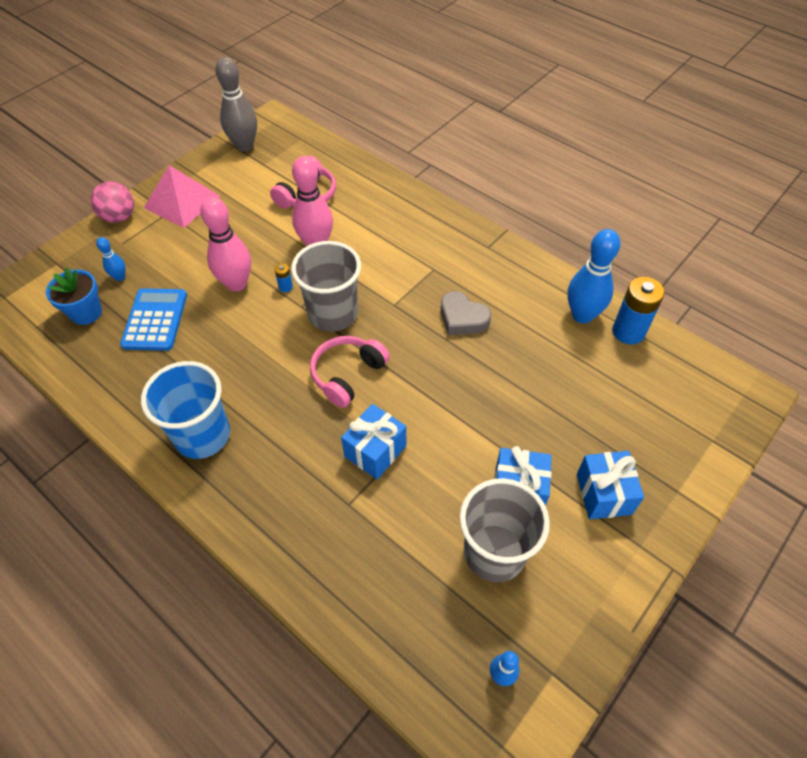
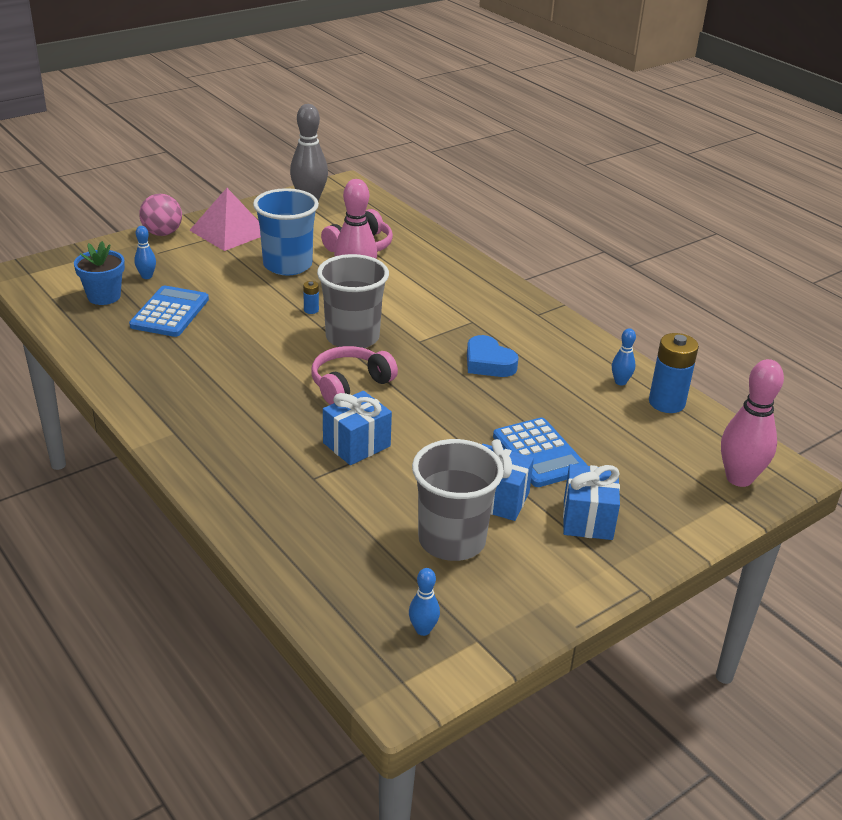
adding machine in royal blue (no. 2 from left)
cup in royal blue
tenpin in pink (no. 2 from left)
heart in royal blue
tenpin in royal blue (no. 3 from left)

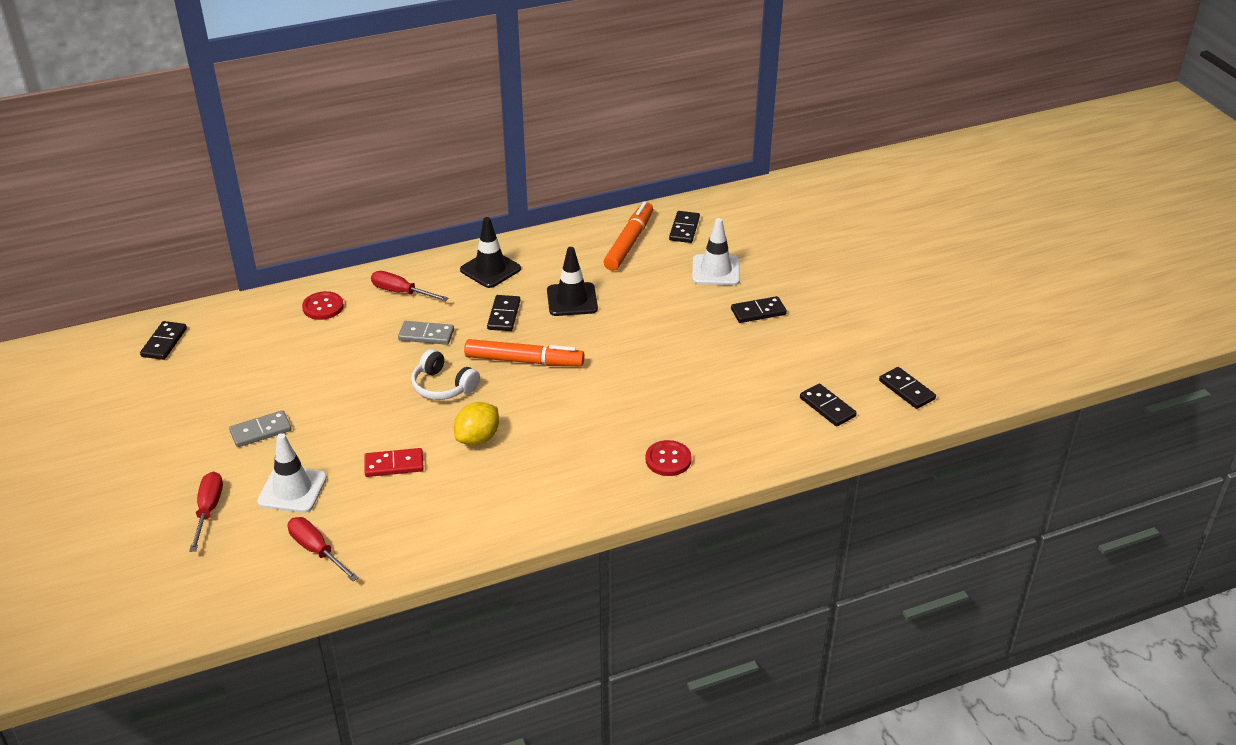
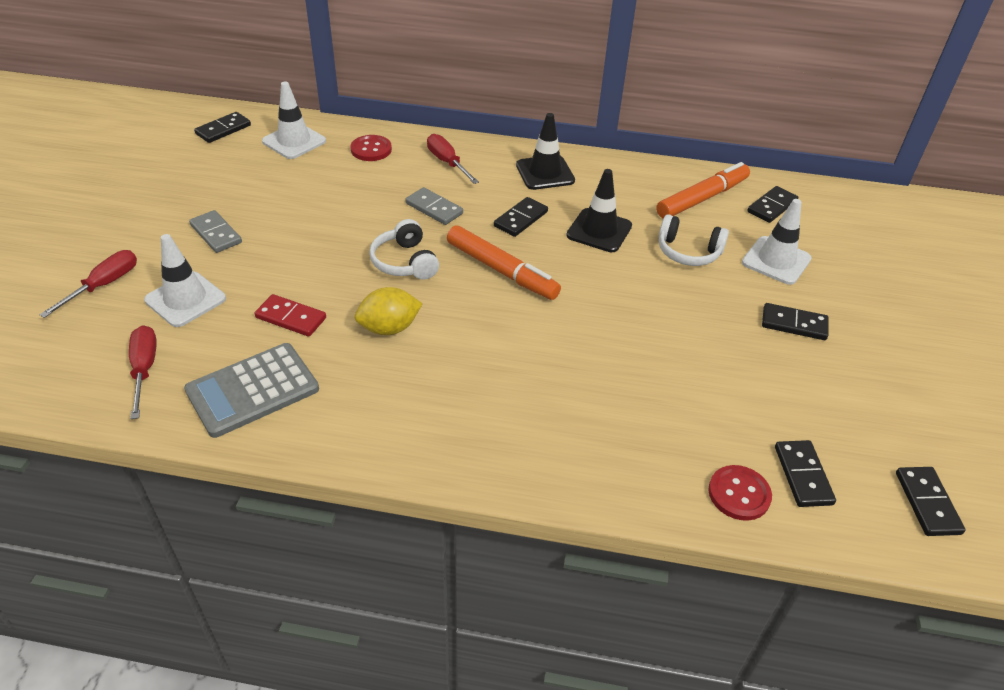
adding machine in gray
safety cone in pure white (no. 2 from left)
headset in pure white (no. 2 from left)
button in crimson (no. 2 from left)
domino piece in gray (no. 1 from left)

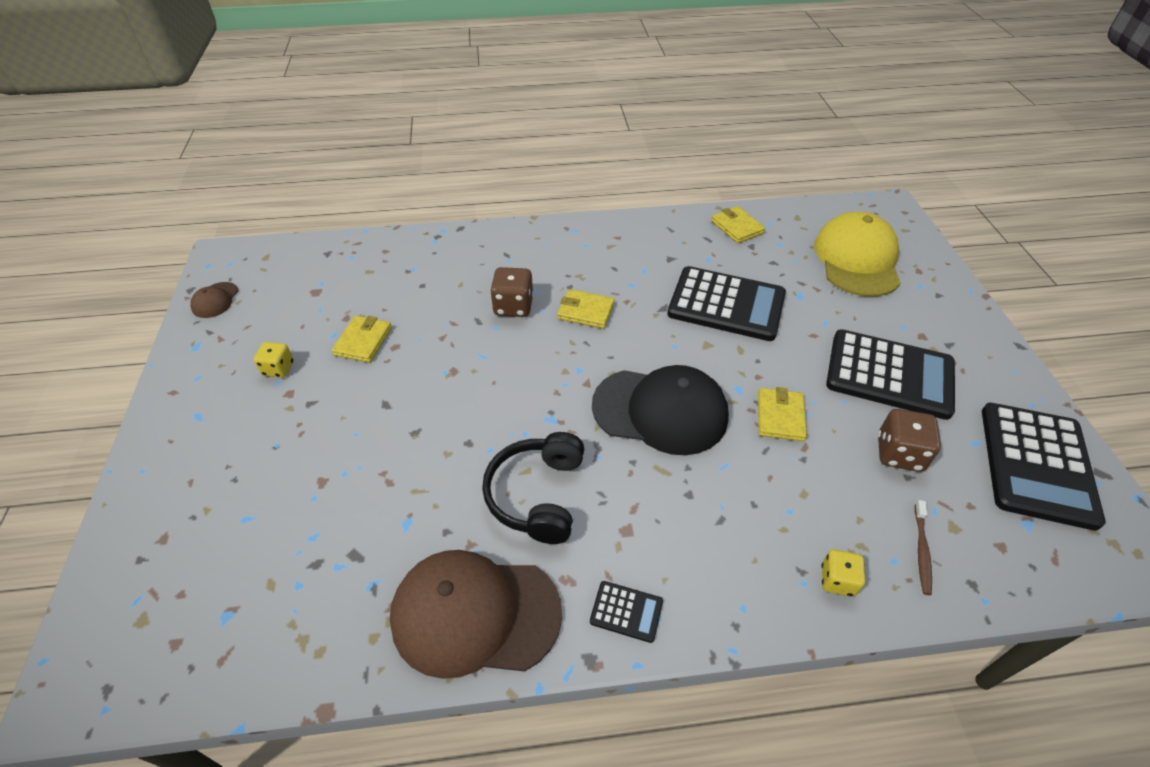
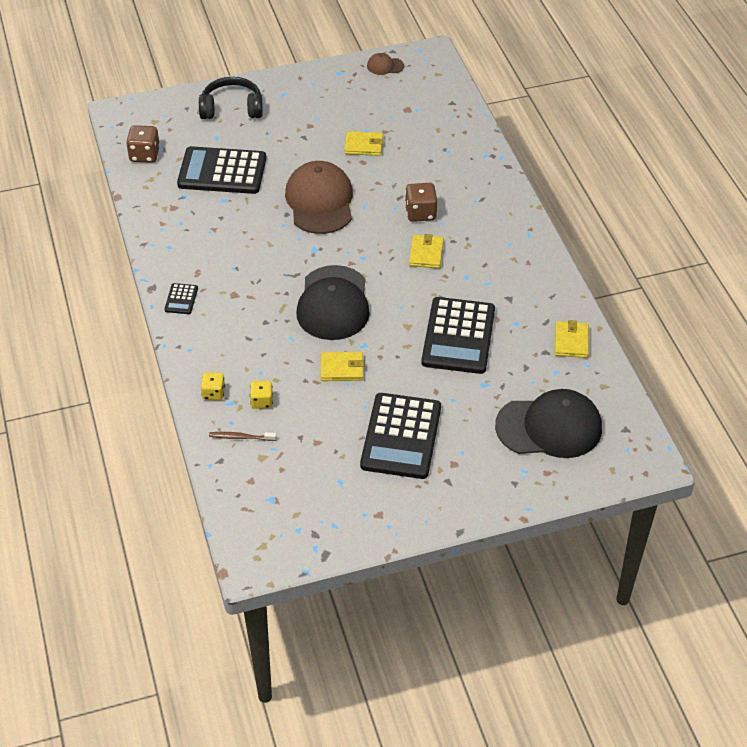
dice in yellow (no. 2 from left)
baseball cap in dark brown (no. 1 from left)
headset in ebony
dice in dark brown (no. 1 from left)
adding machine in ebony (no. 2 from left)
baseball cap in ebony (no. 2 from left)
card wallet in yellow (no. 4 from left)

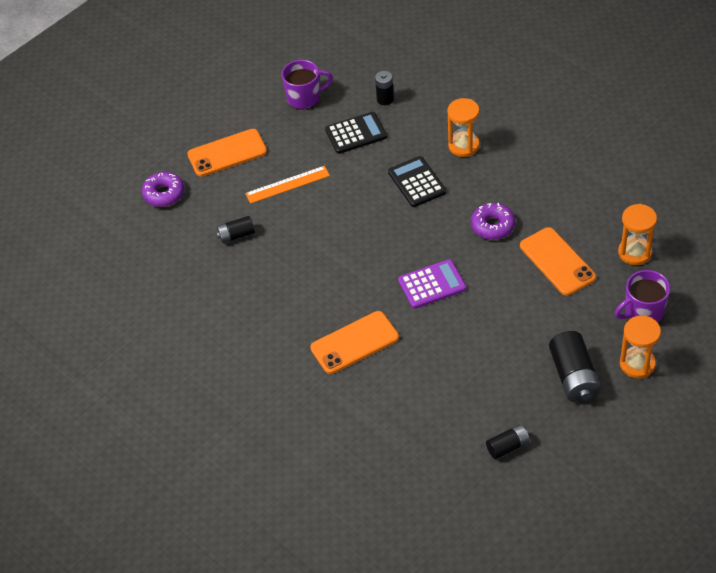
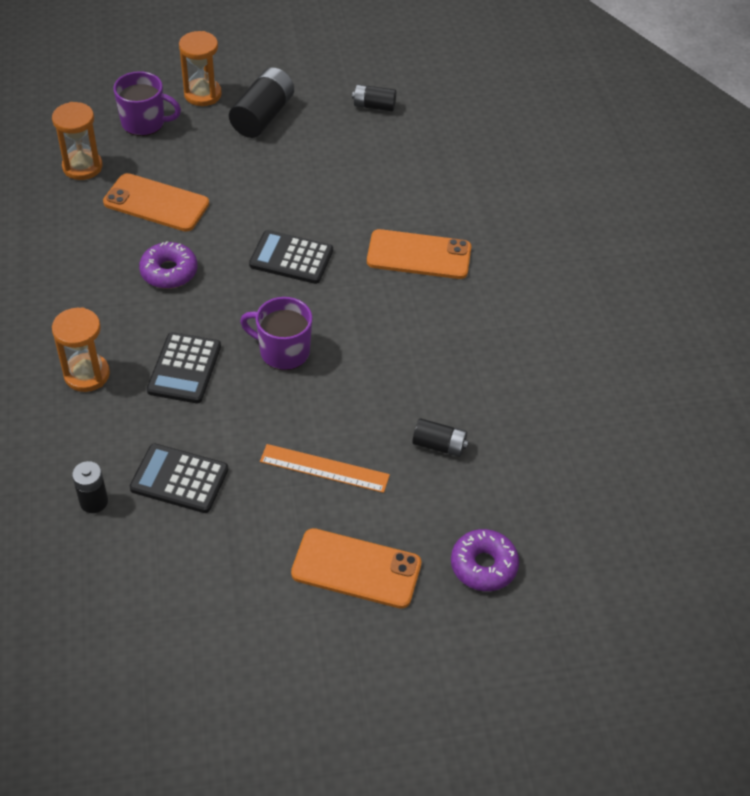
tea mug in royal purple (no. 2 from left)
adding machine in ebony (no. 3 from left)
phone in orange-coloured (no. 1 from left)

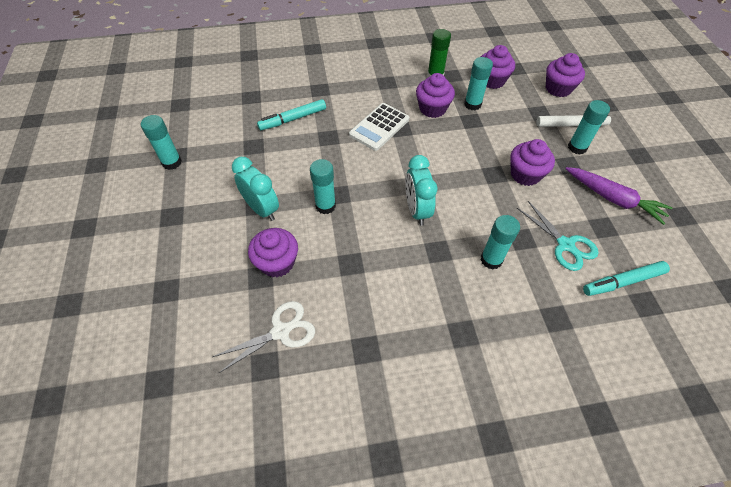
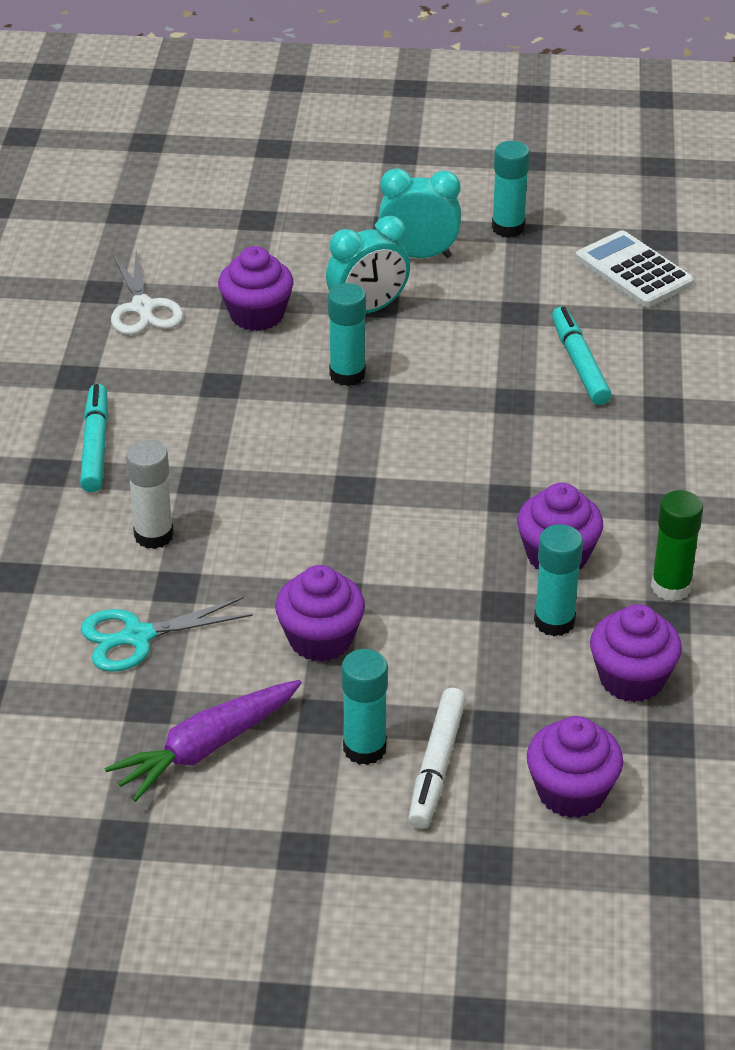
adding machine in pure white
clock in teal (no. 2 from left)
marker pen in teal (no. 1 from left)
stick of glue in pure white

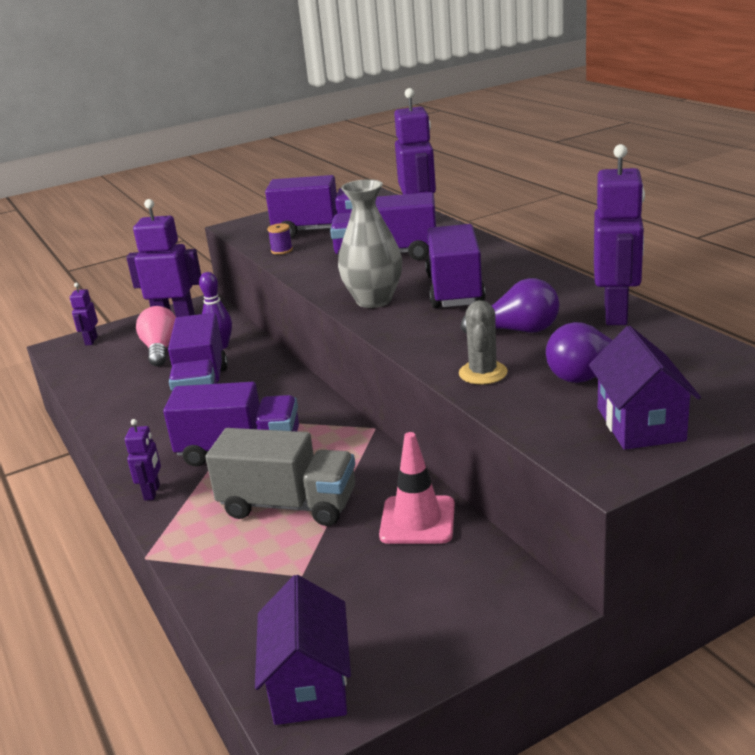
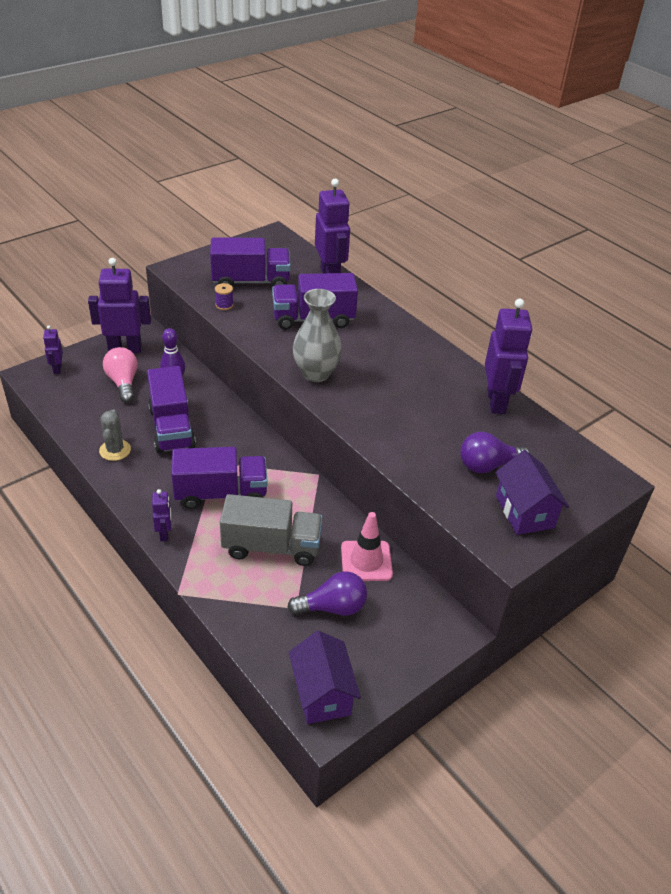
lorry in royal purple (no. 5 from left in the first image)
prickly plant in gray
lightbulb in royal purple (no. 1 from left)

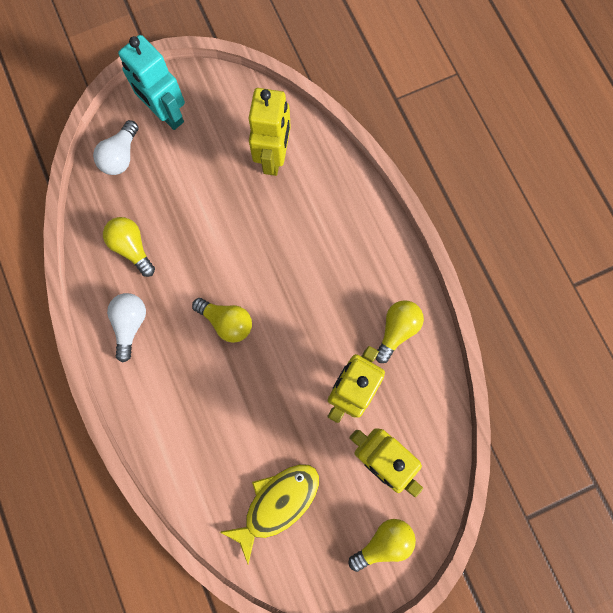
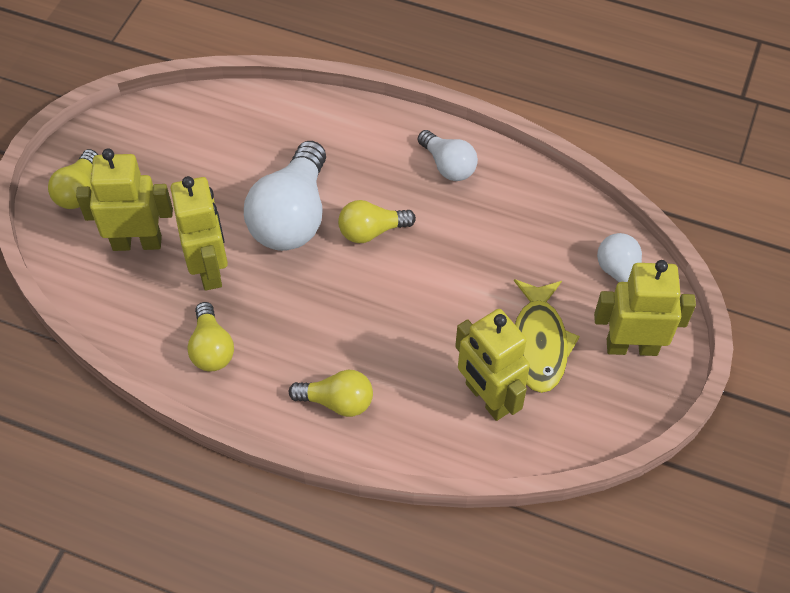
lightbulb in pure white (no. 1 from left)
lightbulb in yellow (no. 3 from left)
fish figure in yellow
robot figure in yellow (no. 4 from left)

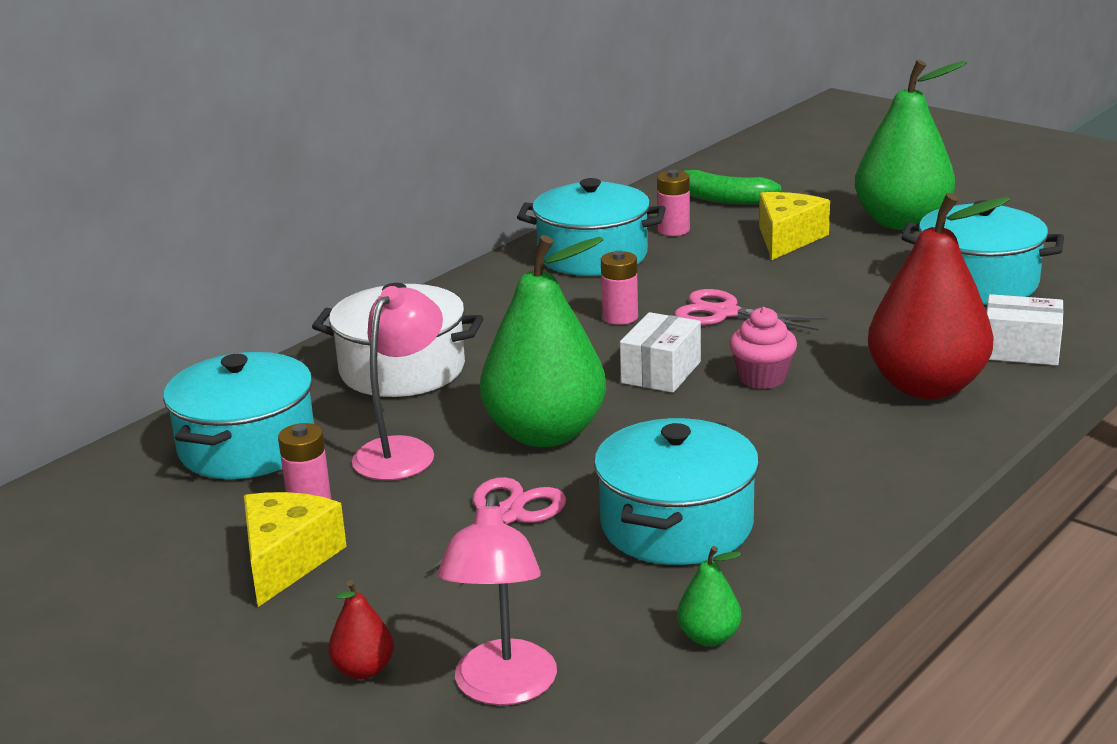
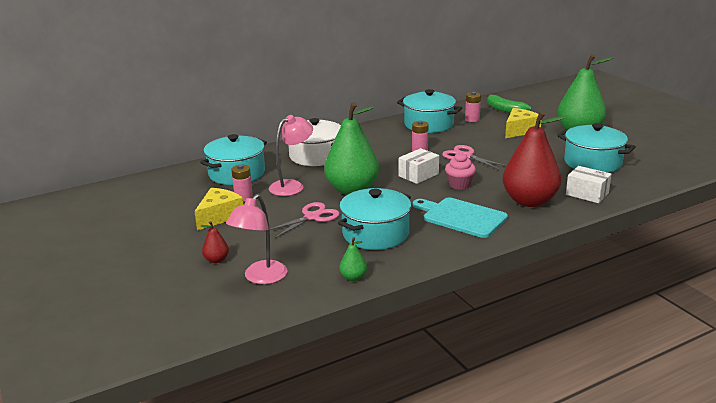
chopping board in teal

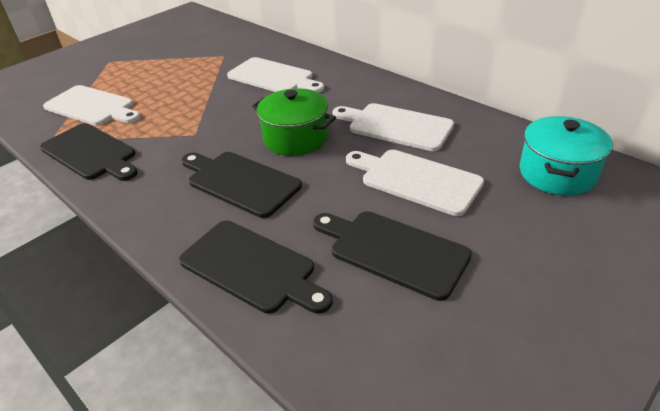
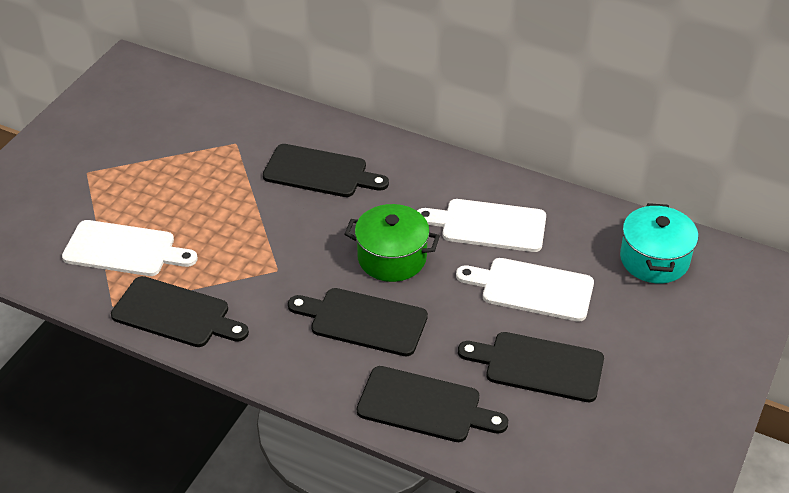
chopping board in ebony (no. 2 from left)

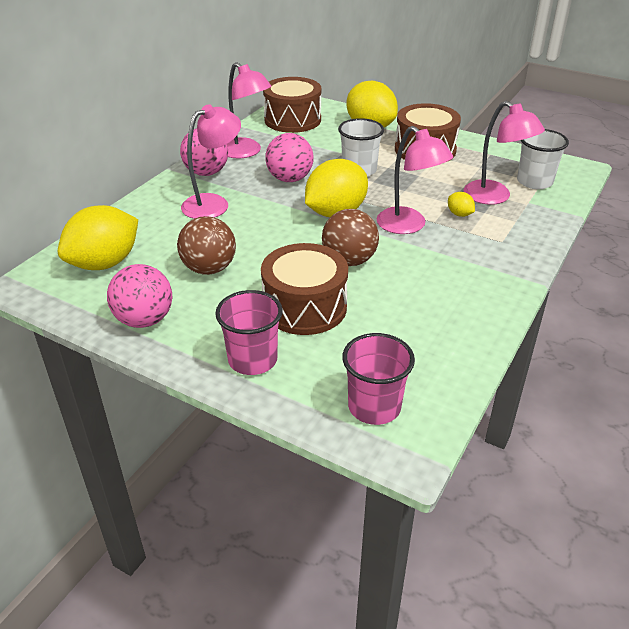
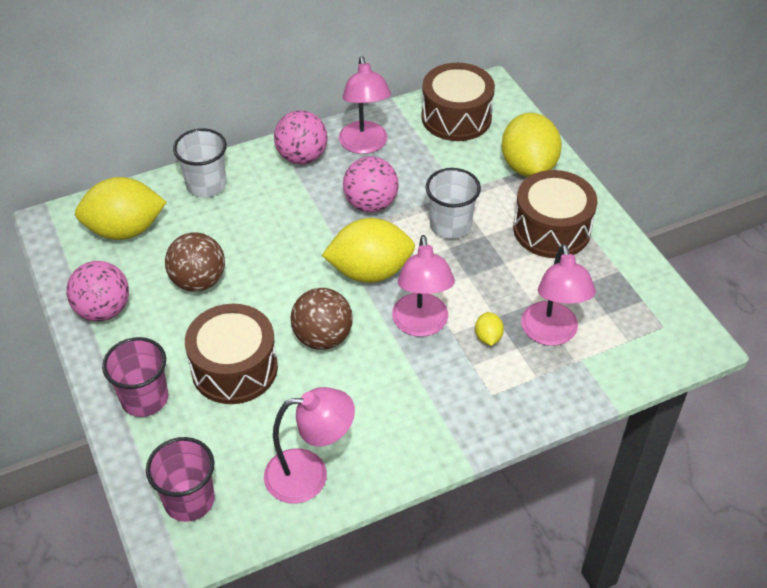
desk lamp in pink (no. 1 from left)
cup in pure white (no. 1 from left)

